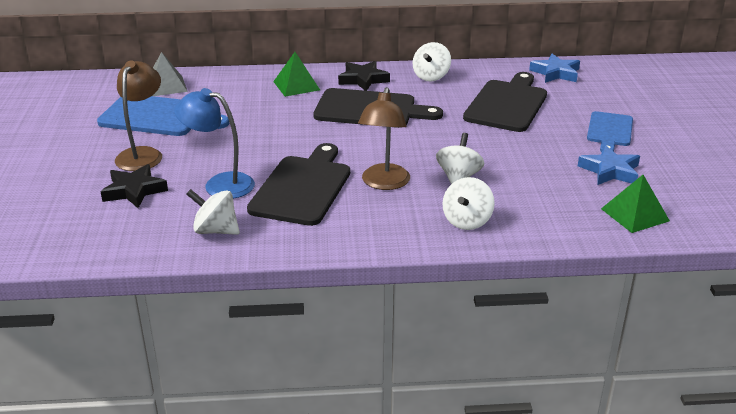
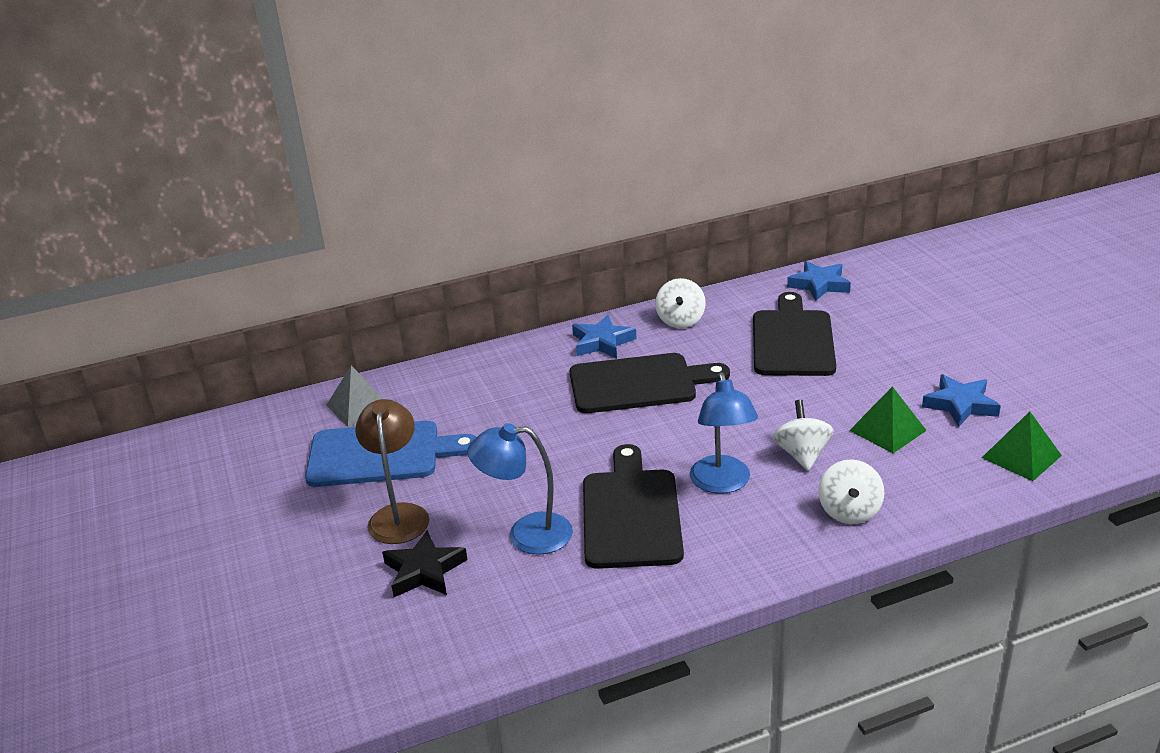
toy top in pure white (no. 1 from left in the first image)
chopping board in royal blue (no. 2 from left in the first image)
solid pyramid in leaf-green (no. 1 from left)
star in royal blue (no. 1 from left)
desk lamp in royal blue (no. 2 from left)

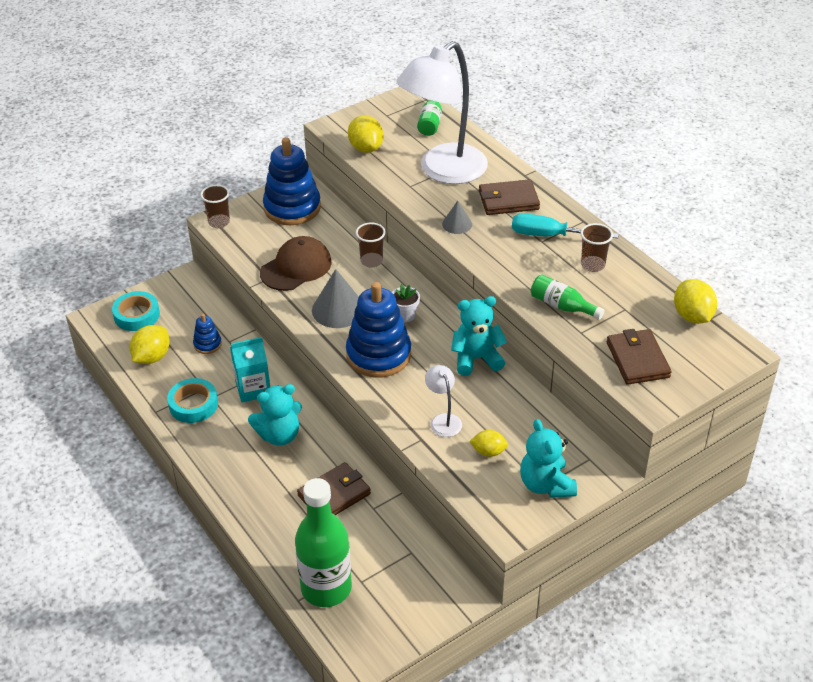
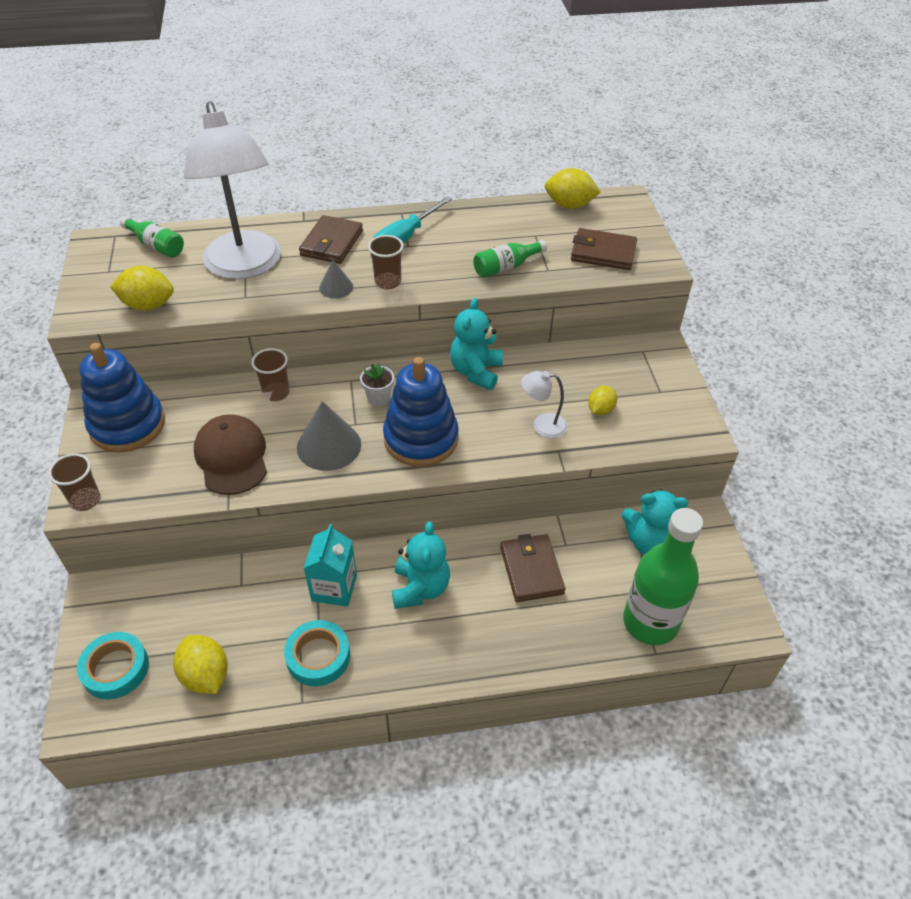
ring stacker in royal blue (no. 1 from left in the first image)
teddy in teal (no. 3 from left)
cup in dark brown (no. 3 from left)

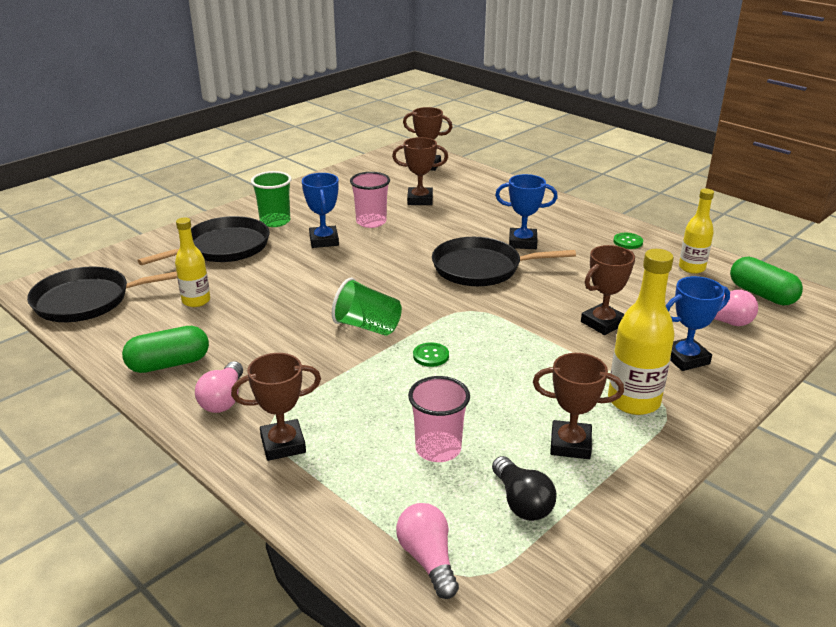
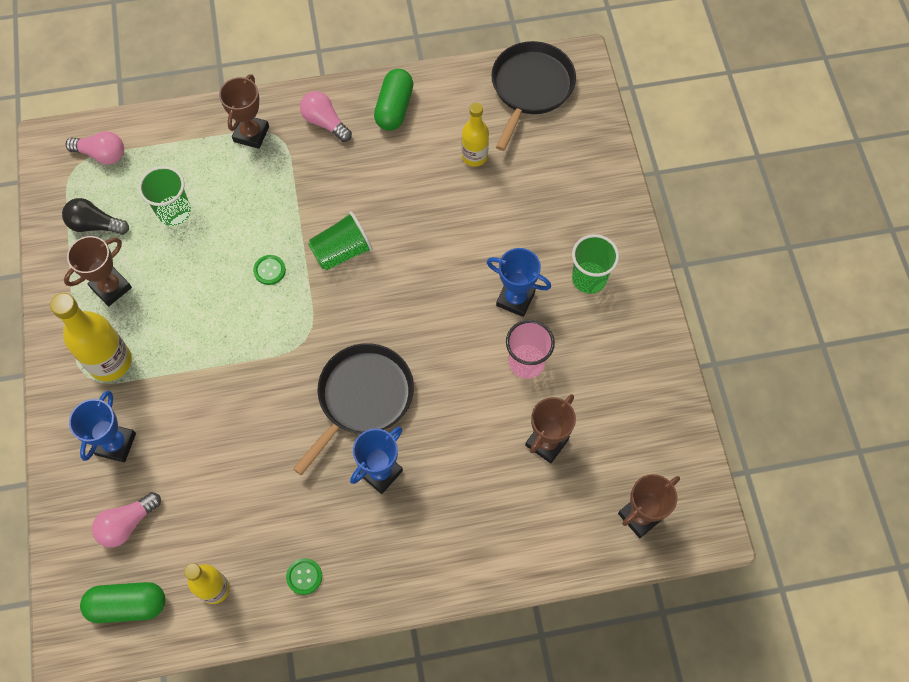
pan in ebony (no. 2 from left in the first image)
award cup in dark brown (no. 5 from left in the first image)
cup in leaf-green (no. 1 from left)

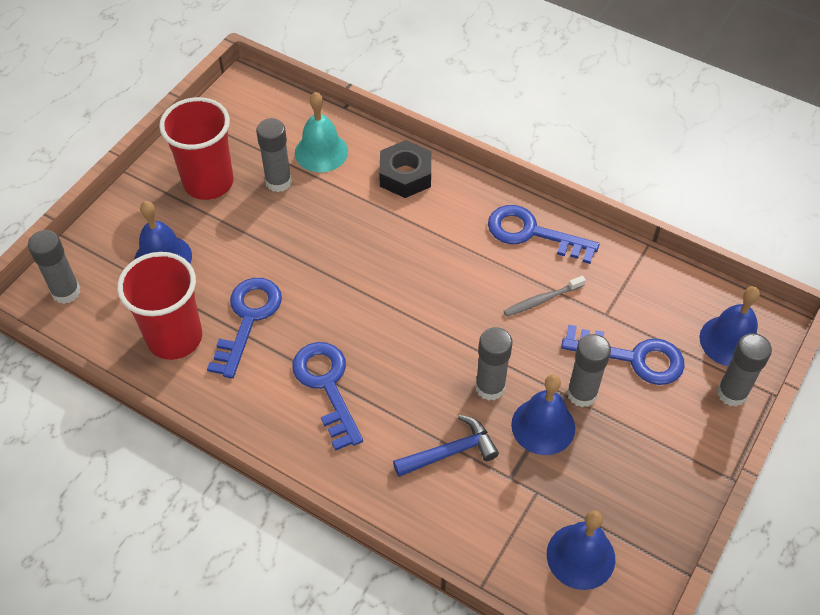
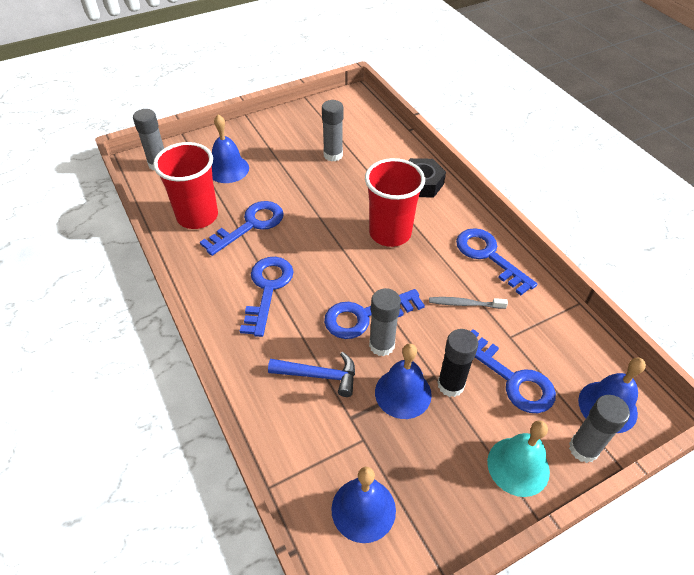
key in royal blue (no. 3 from left)
cup in crimson (no. 2 from left)
bell in teal
stick of glue in ebony

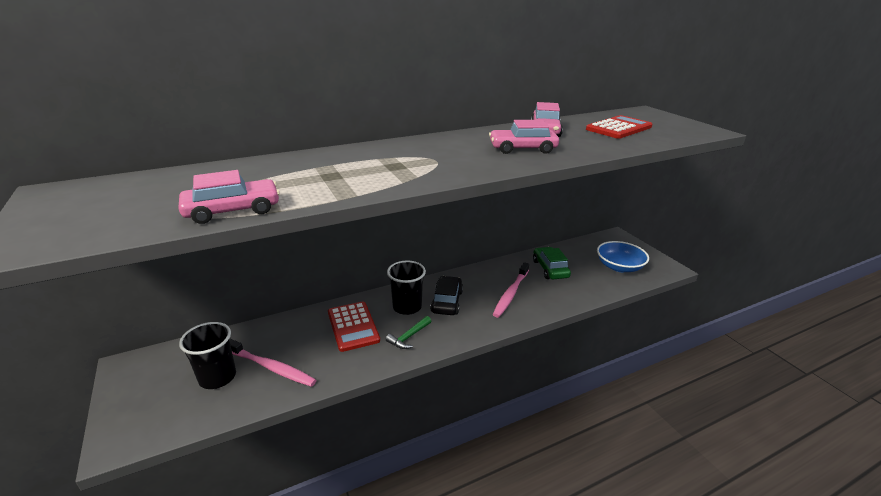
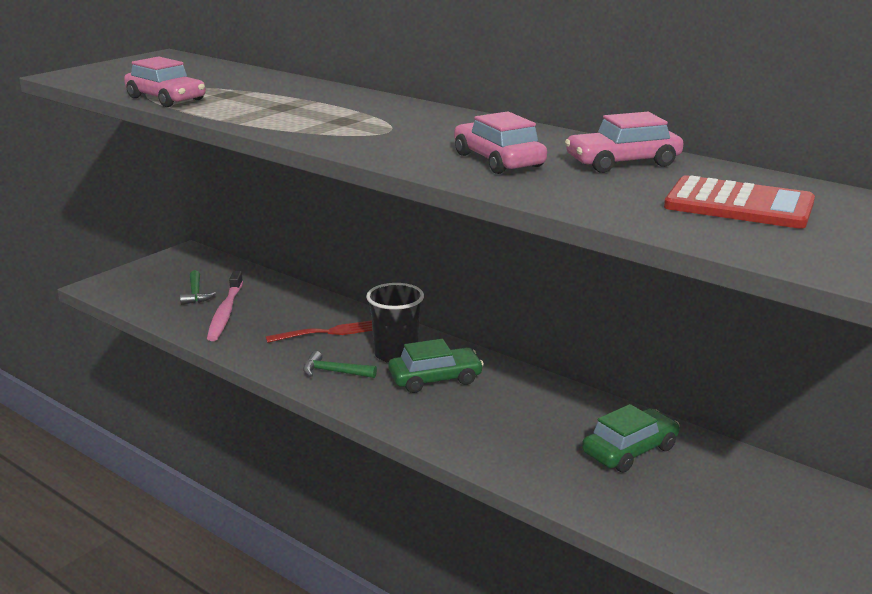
dental brush in pink (no. 2 from left in the first image)
serving bowl in royal blue
carpenter's hammer in leaf-green (no. 1 from left)
fork in crimson
toy car in leaf-green (no. 1 from left)

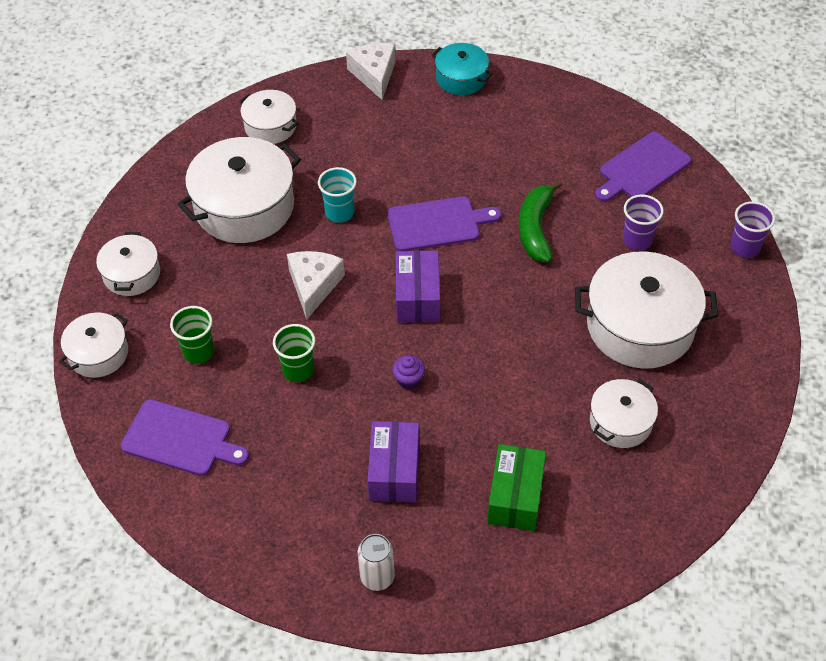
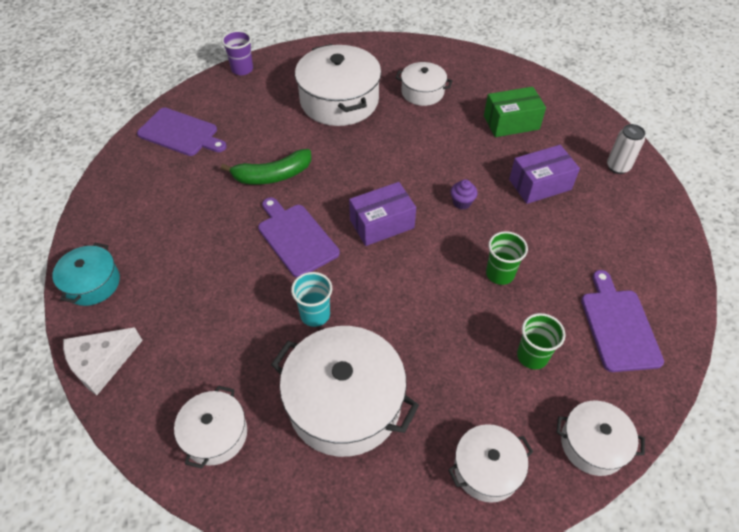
cheese wedge in pure white (no. 1 from left in the first image)
cup in royal purple (no. 1 from left in the first image)

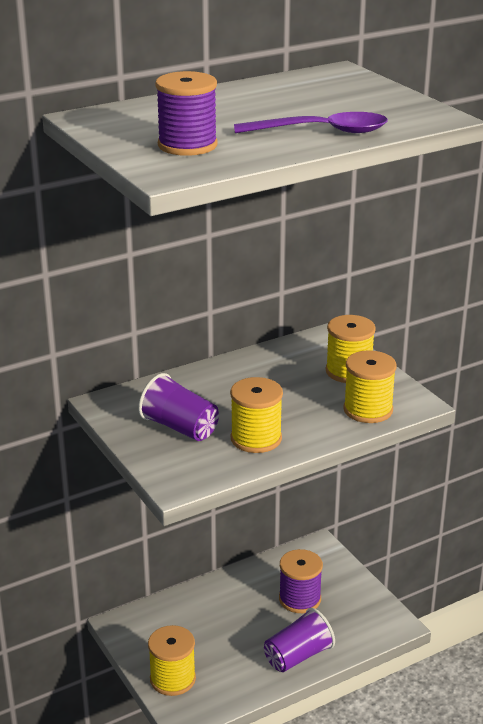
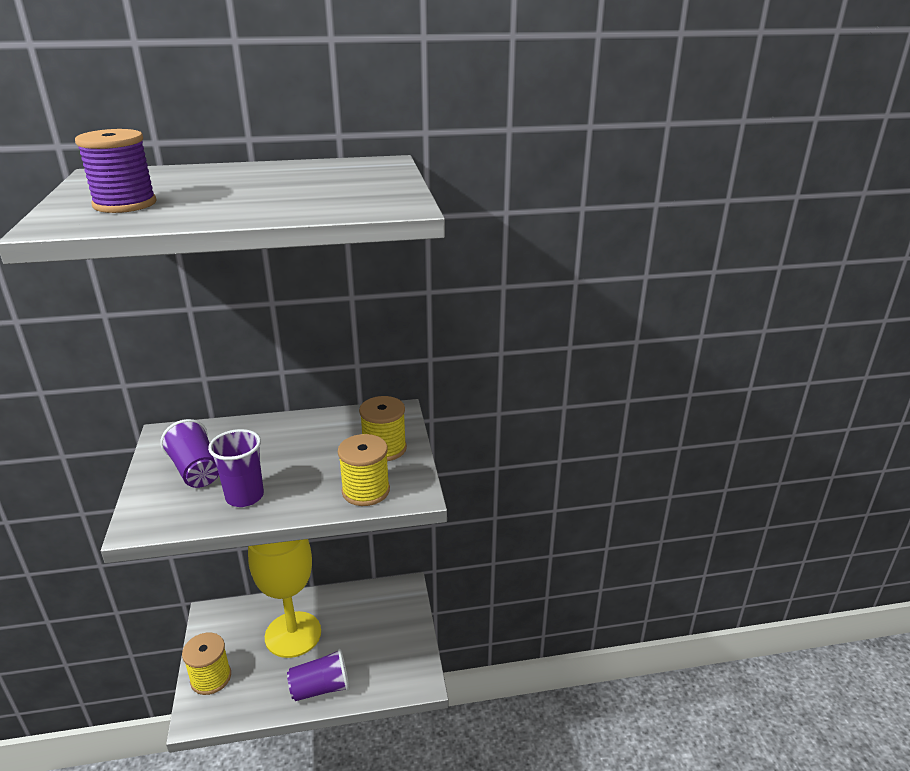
teaspoon in royal purple
reel of thread in royal purple (no. 2 from left in the first image)
chalice in yellow
cup in royal purple (no. 2 from left)

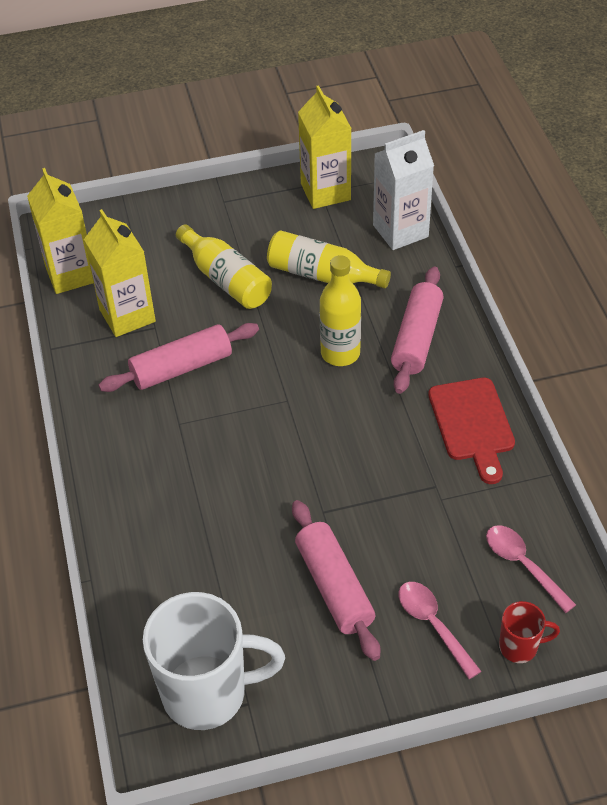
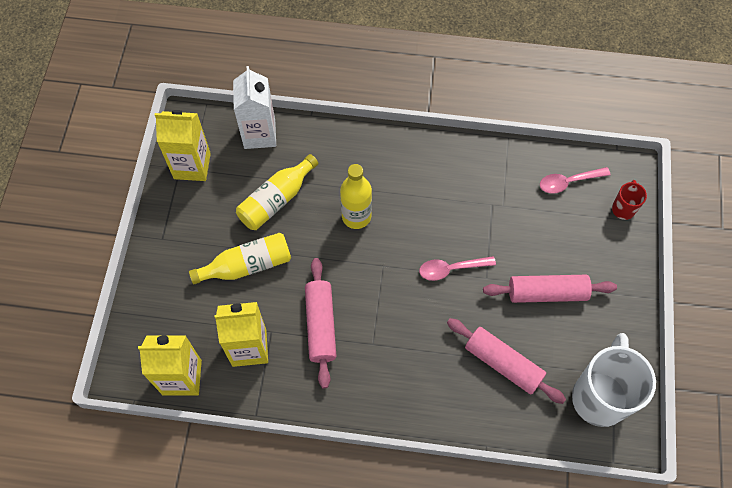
chopping board in crimson
rolling pin in pink (no. 2 from left)
teaspoon in pink (no. 1 from left)

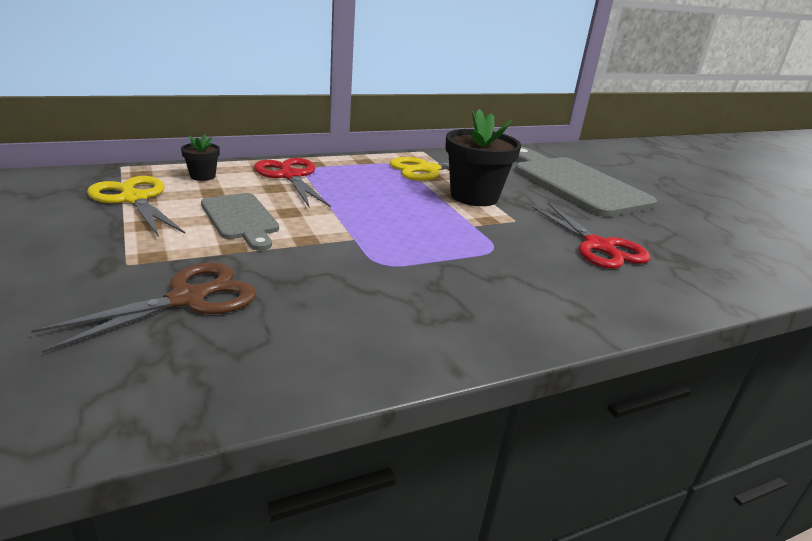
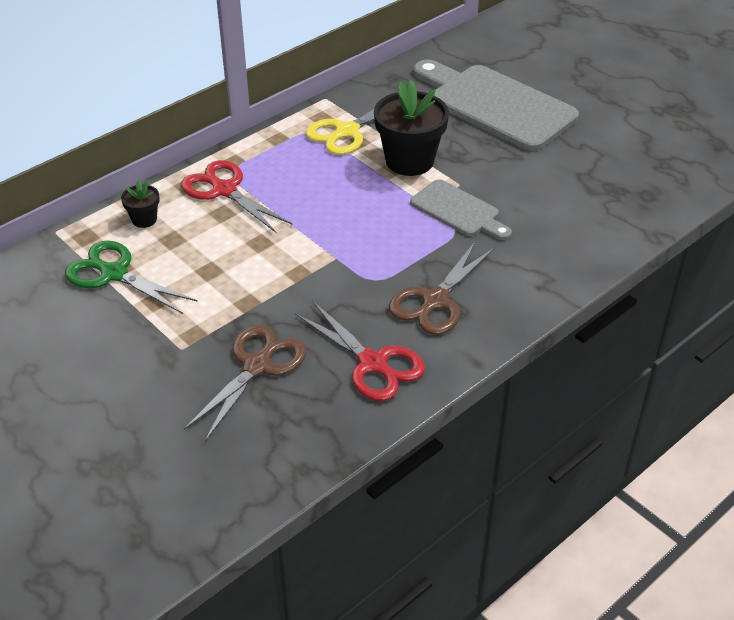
shears in dark brown (no. 2 from left)
chopping board in gray (no. 1 from left)
shears in crimson (no. 2 from left)
shears in leaf-green

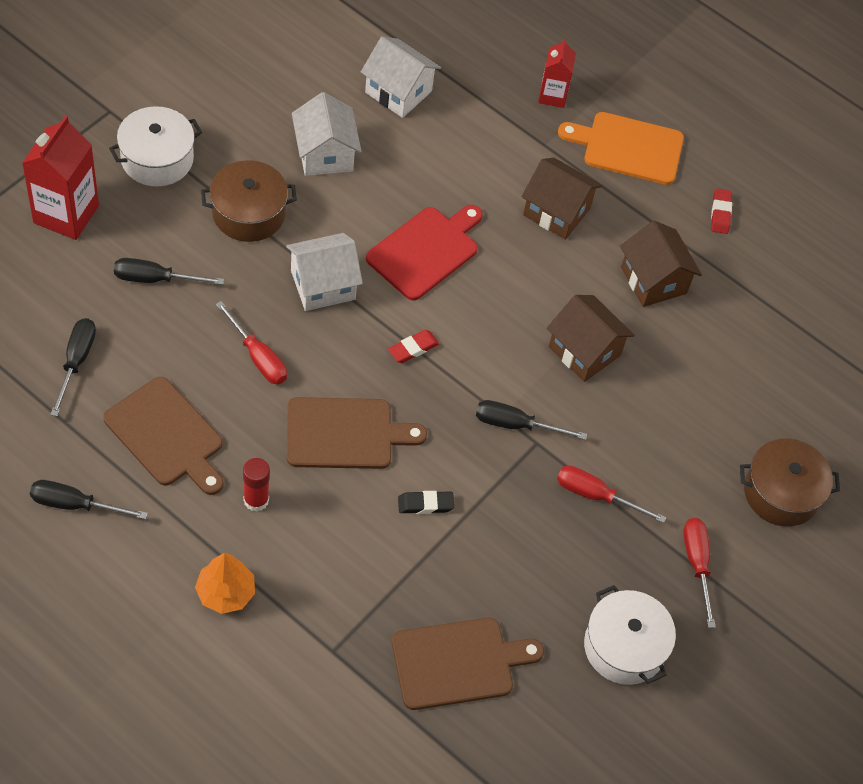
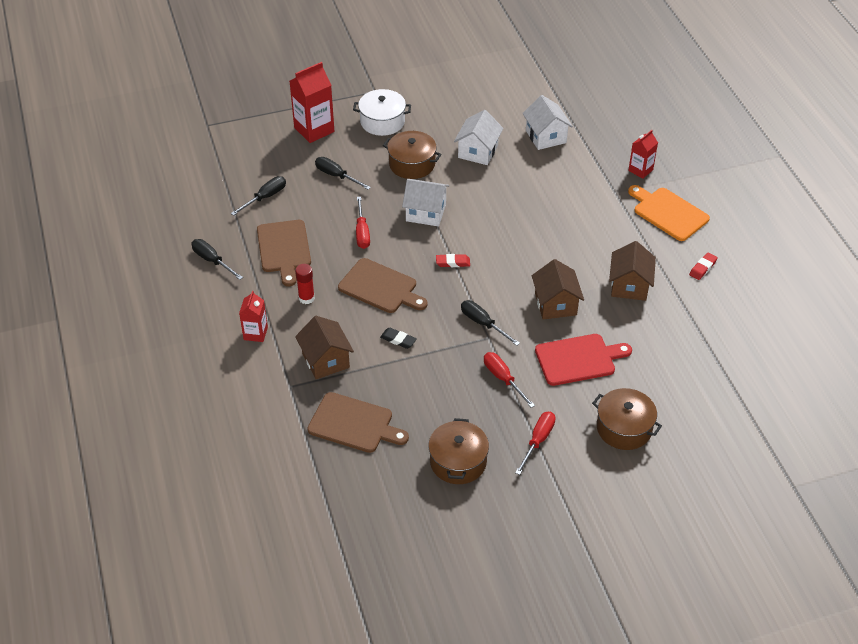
chopping board in crimson
toy house in dark brown (no. 1 from left)
juice carton in crimson (no. 1 from left)
stockpot in dark brown (no. 2 from left)

